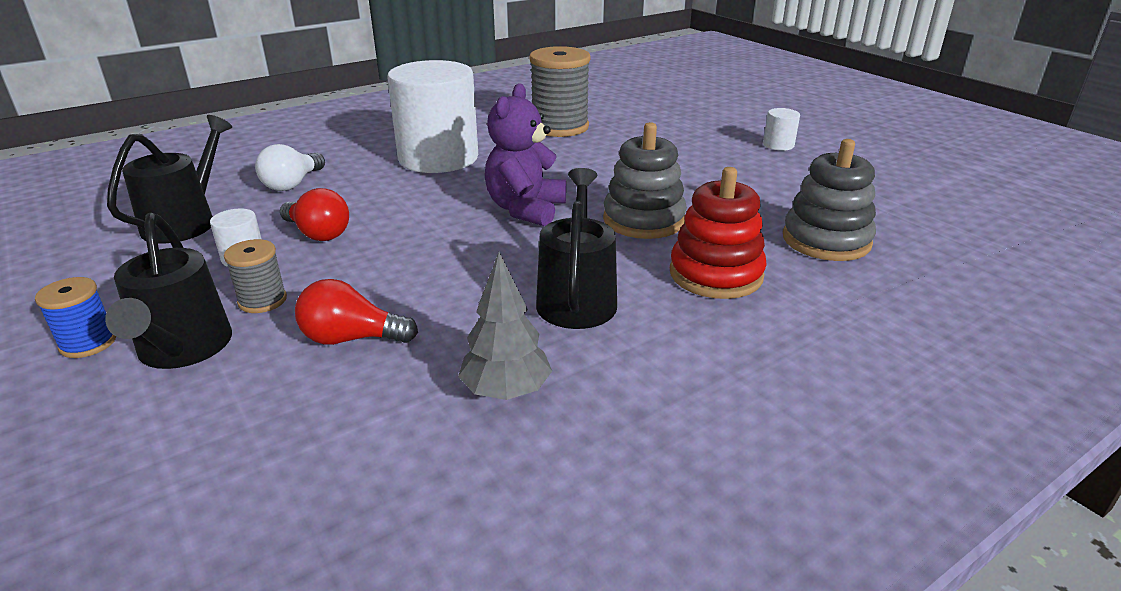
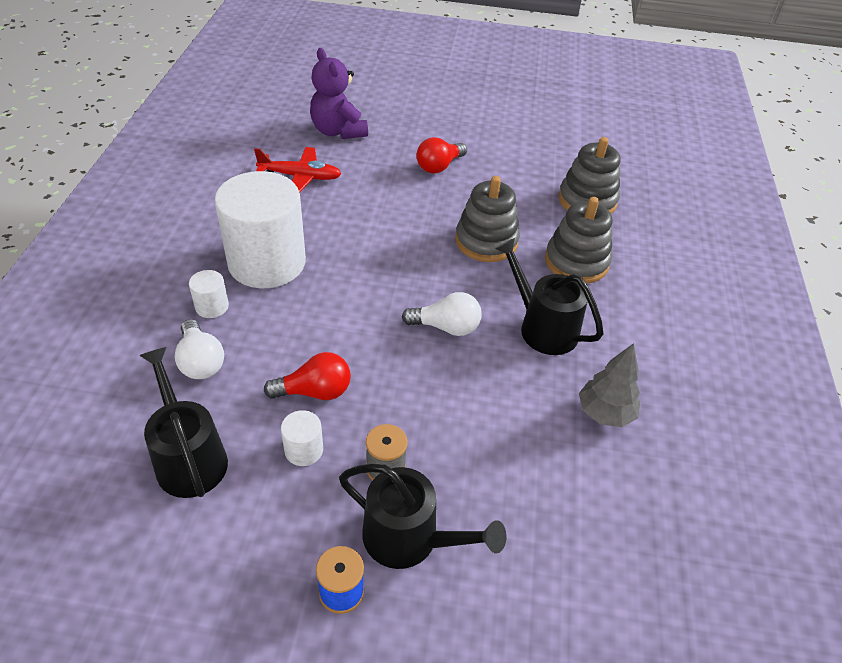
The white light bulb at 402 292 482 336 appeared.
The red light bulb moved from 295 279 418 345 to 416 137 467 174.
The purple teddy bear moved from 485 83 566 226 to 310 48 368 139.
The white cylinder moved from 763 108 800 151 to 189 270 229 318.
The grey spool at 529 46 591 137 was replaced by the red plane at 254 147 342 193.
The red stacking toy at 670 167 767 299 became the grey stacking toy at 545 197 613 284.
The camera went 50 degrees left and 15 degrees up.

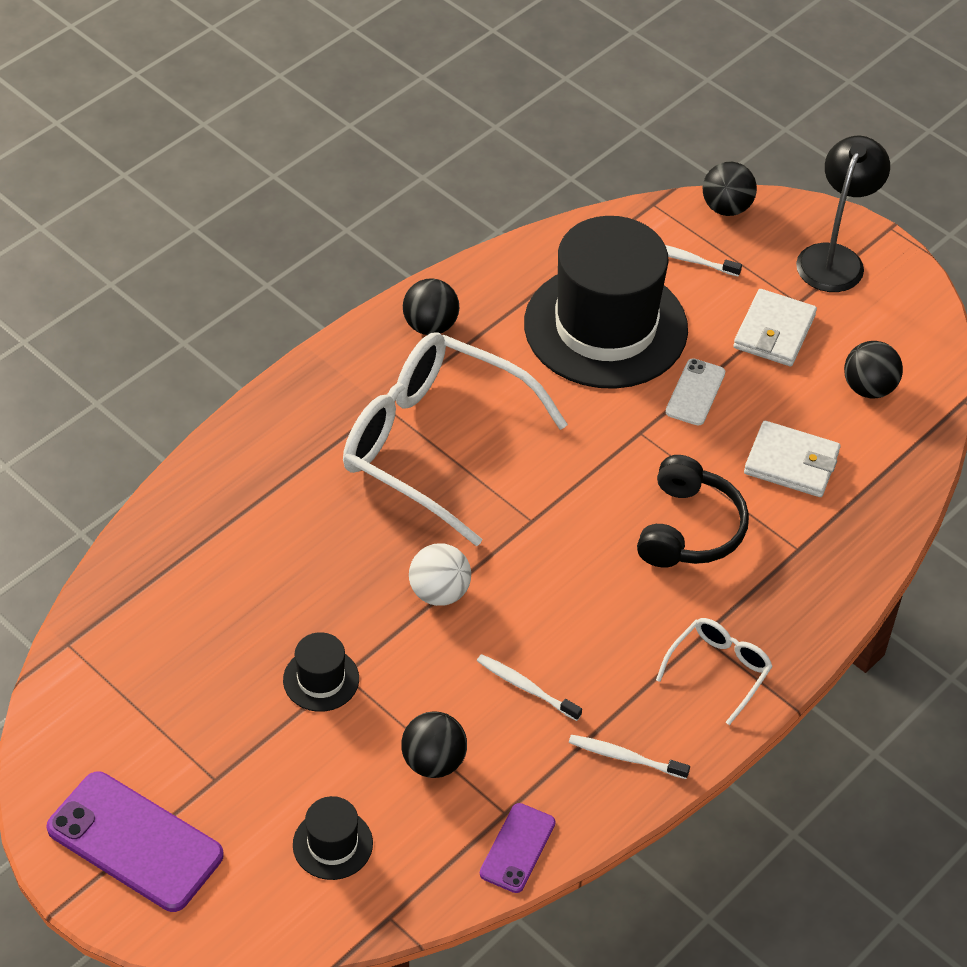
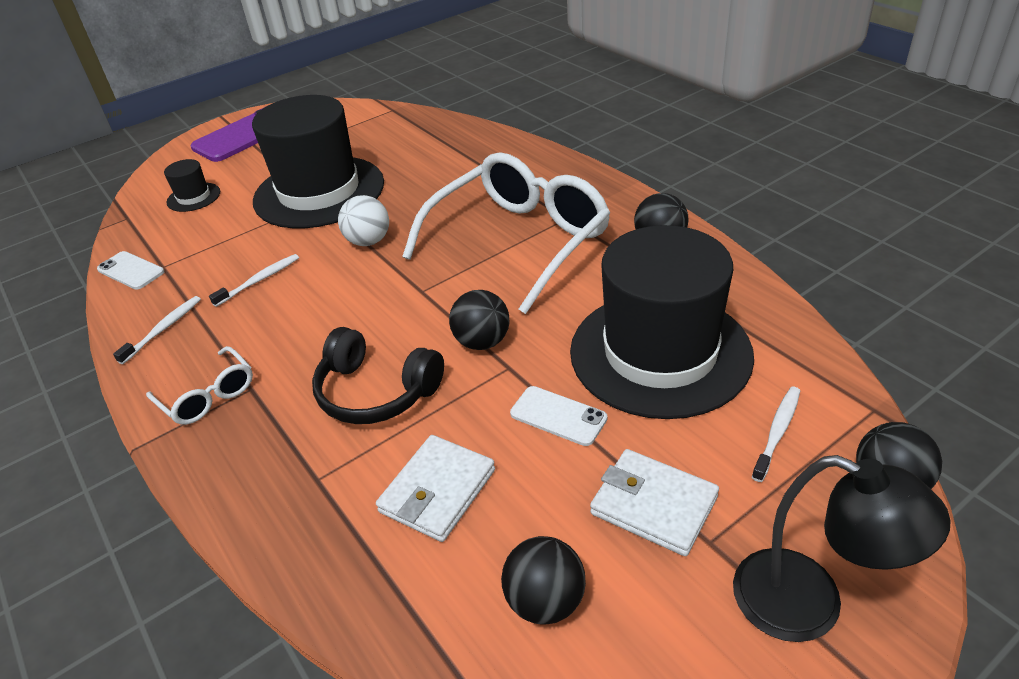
The black ball moved from 401 711 467 778 to 449 290 509 350.
The purple phone at 480 803 555 893 became the white phone at 97 251 164 290.
The black hat at 283 632 359 712 changed to 2.45 times the size.
The camera went 105 degrees right and 10 degrees down.

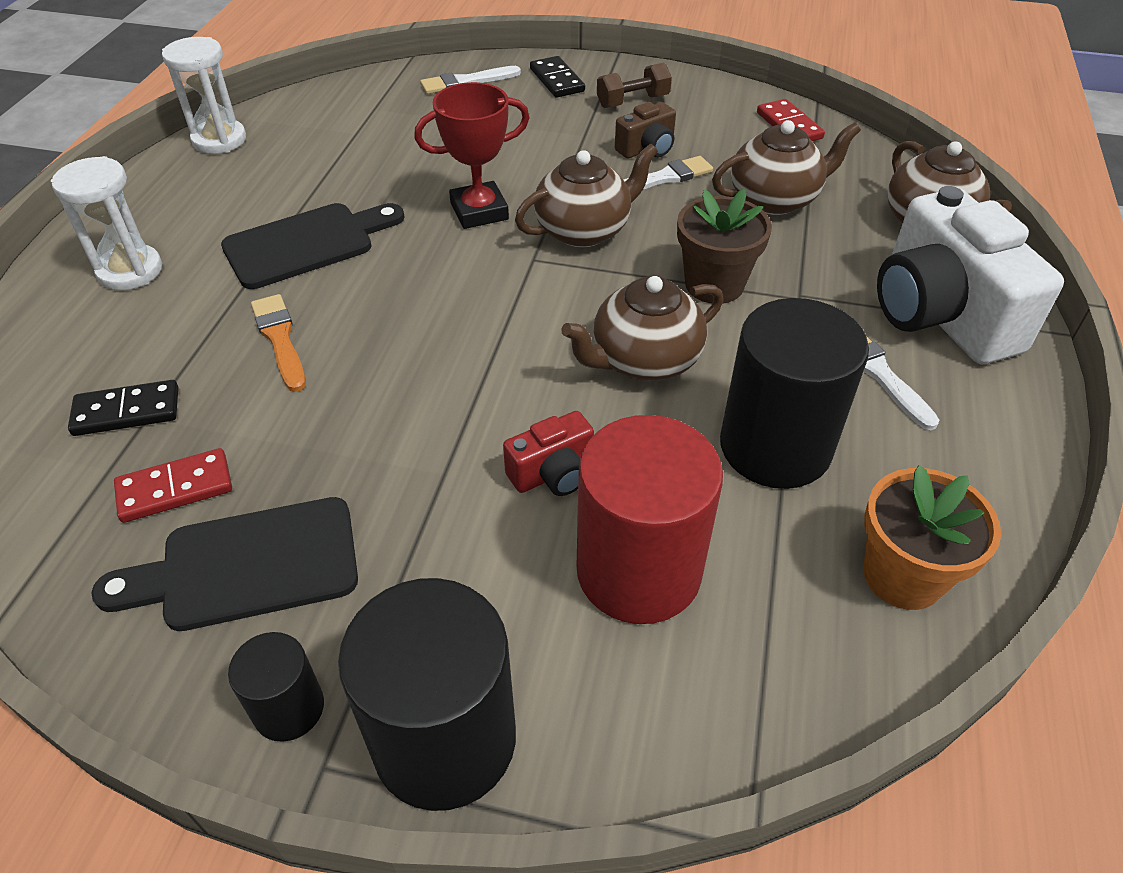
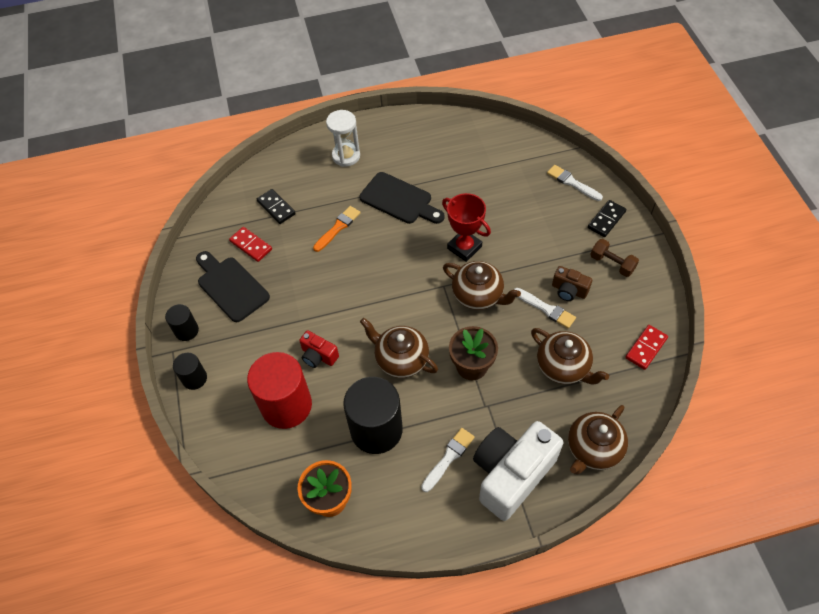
The white hourglass at 162 37 246 154 disappeared.
The black cylinder at 338 578 516 811 changed to 0.50 times the size.
The camera went 65 degrees right and 10 degrees up.

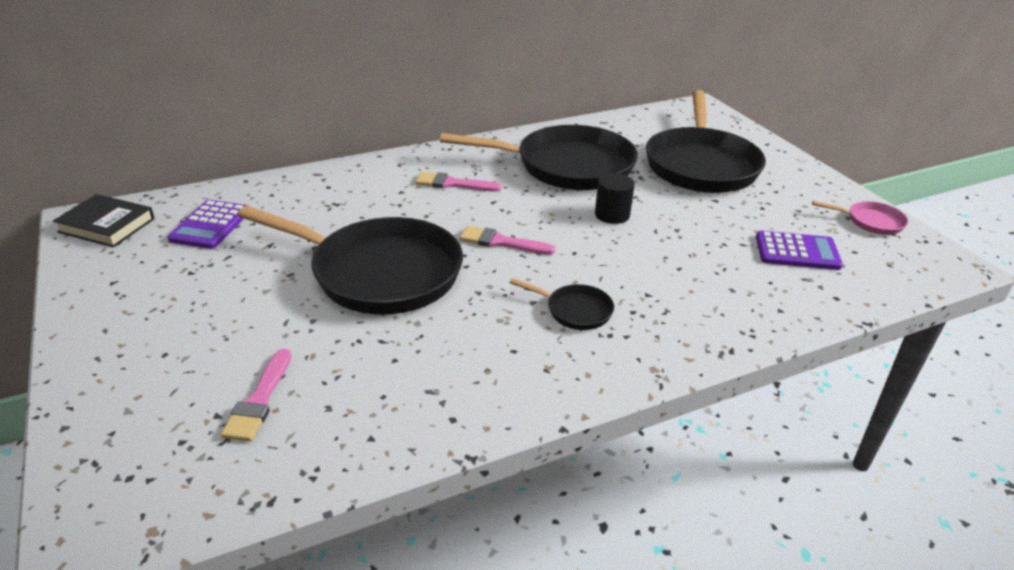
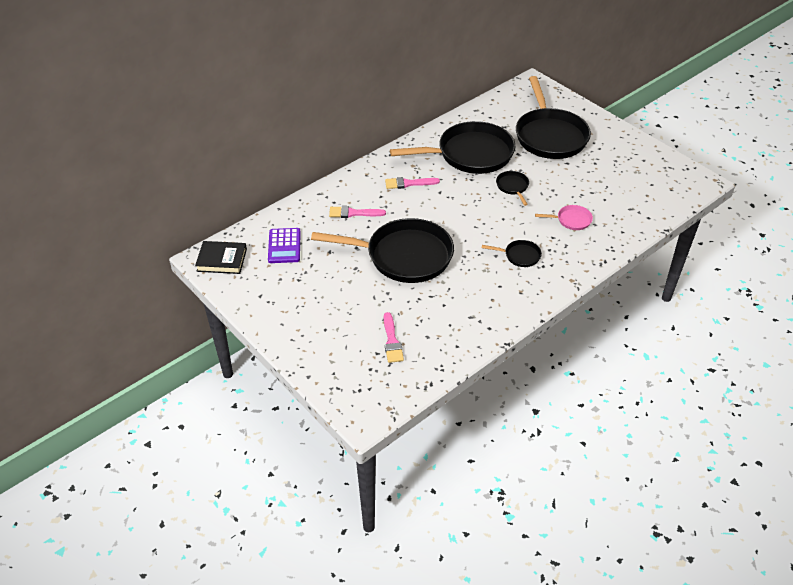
The purple calculator at 756 231 843 270 disappeared.
The pink brush moved from 460 226 555 255 to 329 206 386 218.
The pink pan moved from 812 201 908 235 to 535 205 593 230.
The black cylinder at 595 173 635 224 was replaced by the black pan at 496 171 529 206.
The camera went 15 degrees left and 10 degrees up.

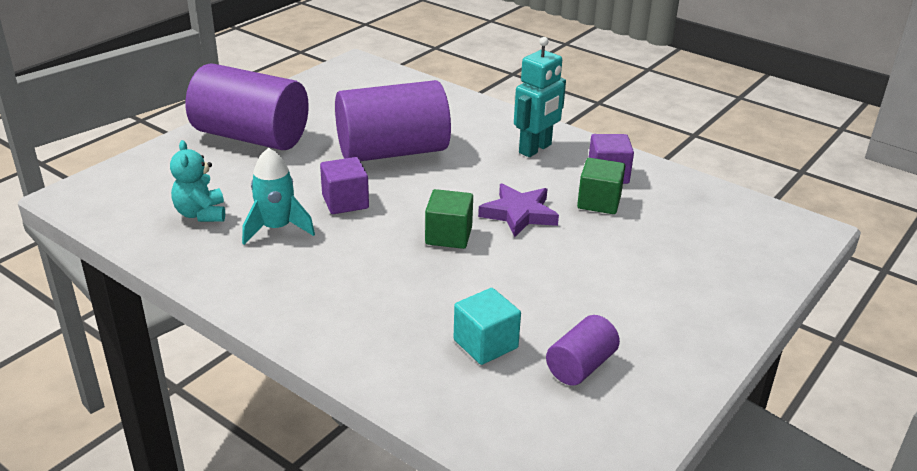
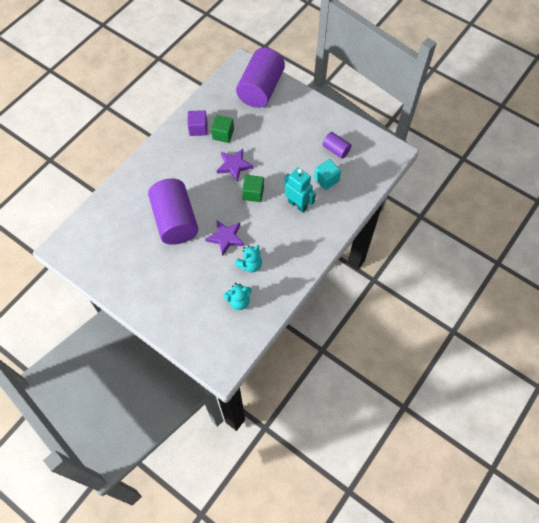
The purple cylinder moved from 186 63 309 150 to 236 48 285 108.
The turquoise robot moved from 514 37 566 157 to 284 167 316 213.
The turquoise rocket at 242 148 315 245 was replaced by the turquoise teddy bear at 235 245 262 272.
The purple cube at 320 157 369 214 was replaced by the purple star at 205 220 244 256.
The camera went 90 degrees left and 30 degrees up.

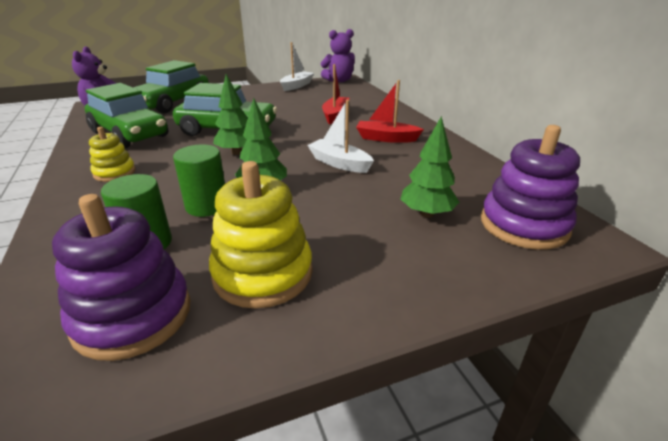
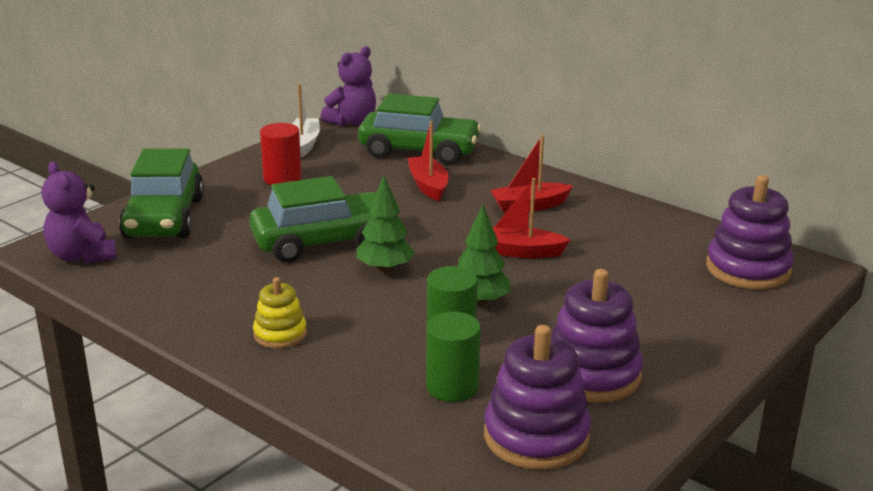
The green tree at 401 116 459 218 disappeared.
The red cylinder at 260 123 302 185 appeared.
The green car moved from 85 83 168 148 to 358 94 482 165.
The yellow stacking toy at 209 161 313 309 became the purple stacking toy at 551 269 643 403.
The white boat at 307 100 374 173 became the red boat at 492 178 570 258.
The camera went 30 degrees left and 5 degrees down.

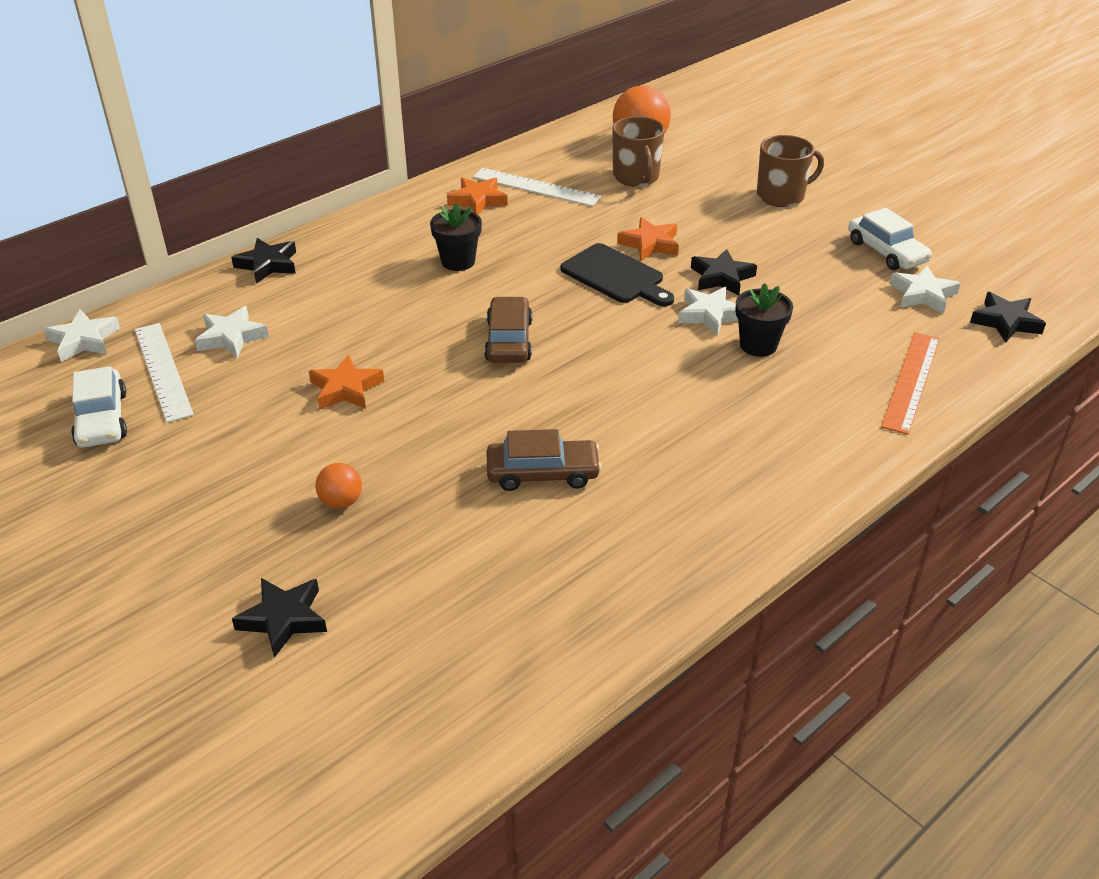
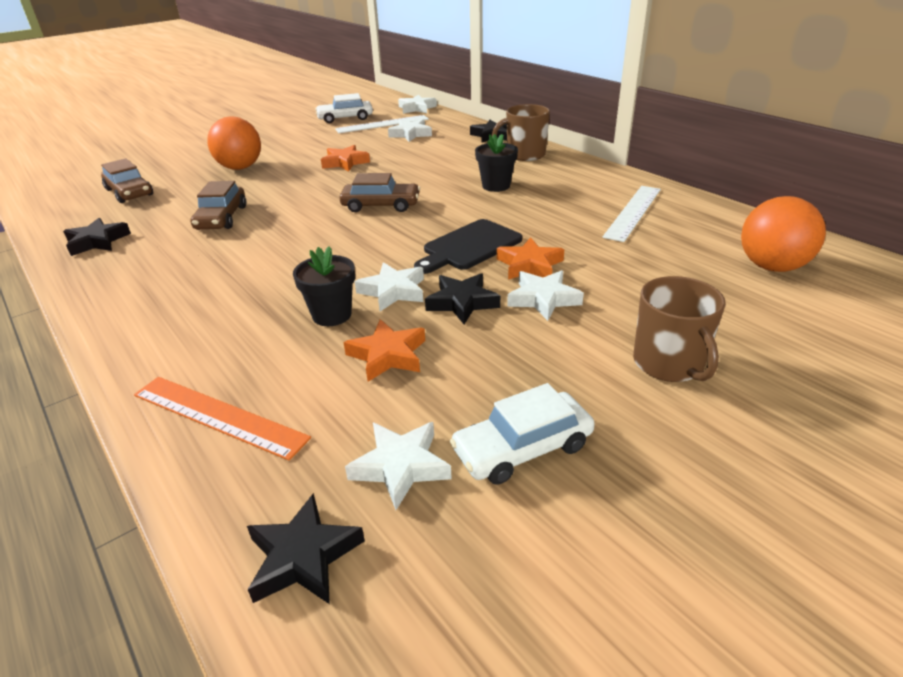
The brown car at 101 158 153 203 appeared.
The white star at 507 270 584 321 appeared.
The black star moved from 232 578 327 658 to 63 218 131 256.
The orange star moved from 447 177 508 215 to 343 319 425 382.
The brown mug moved from 612 116 665 187 to 492 104 550 161.
The orange ball at 315 463 362 509 changed to 1.89 times the size.
The camera went 95 degrees right and 5 degrees down.

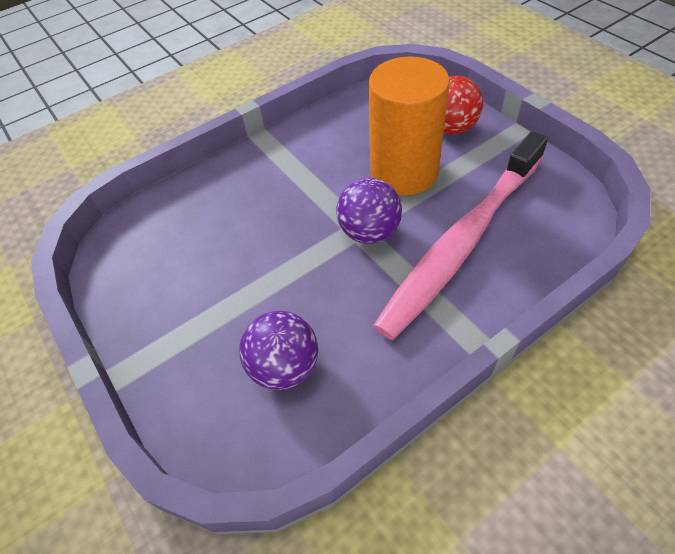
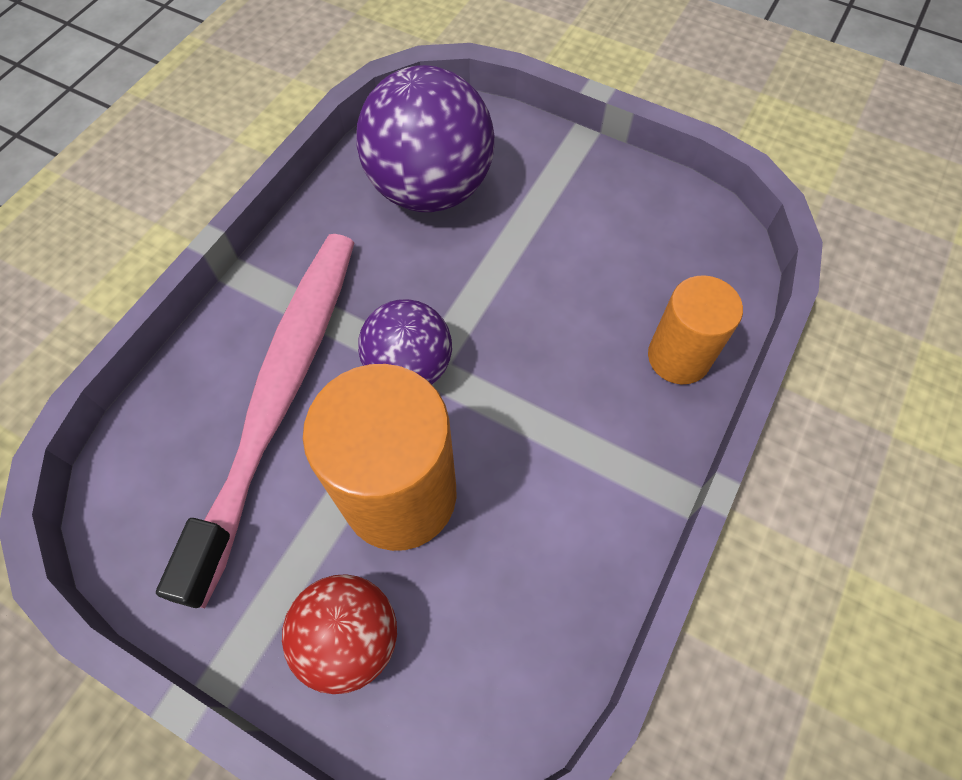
The orange cylinder at 648 275 743 384 appeared.
The purple ball at 239 311 318 390 changed to 1.64 times the size.
The camera went 150 degrees right and 10 degrees up.

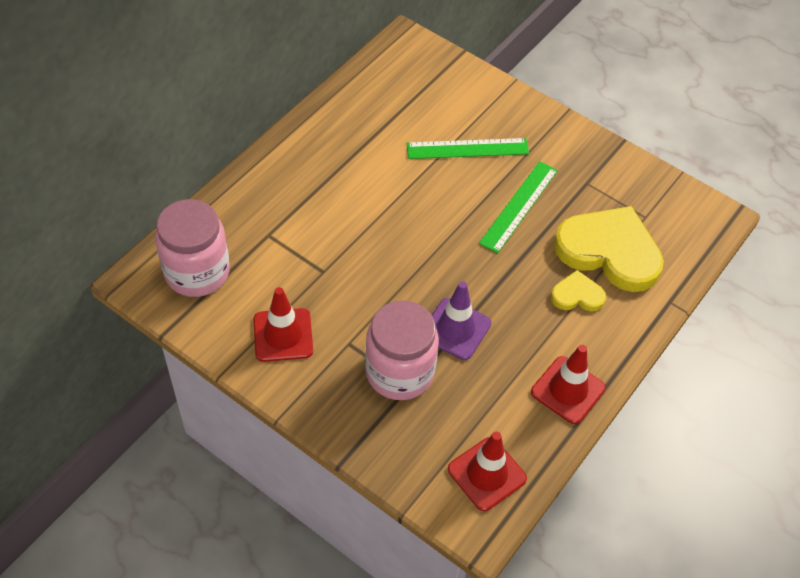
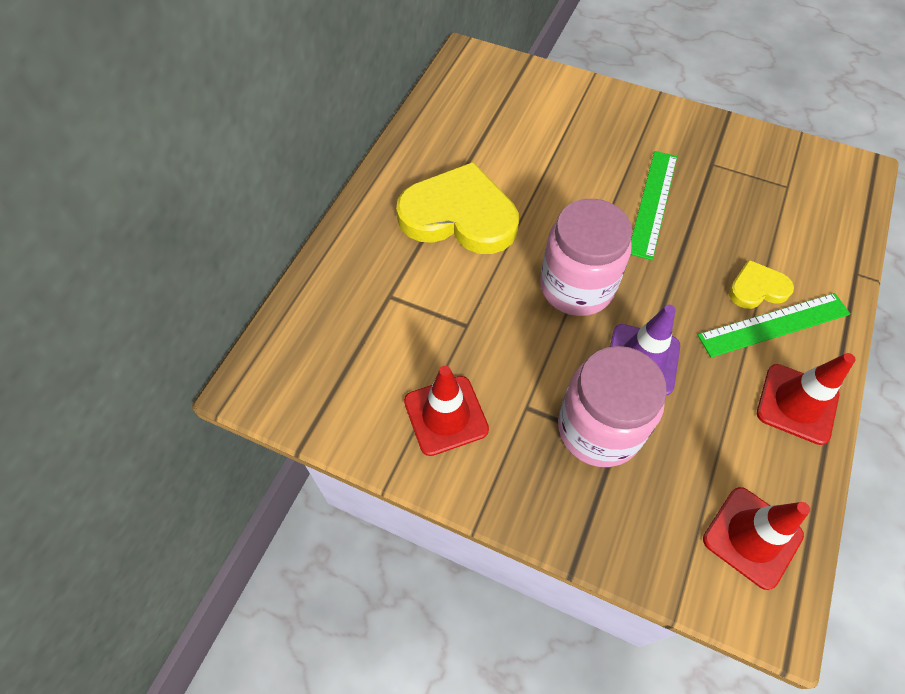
The pink jar moved from 155 199 230 297 to 540 199 632 316.
The green ruler moved from 407 138 529 159 to 698 293 850 358.
The yellow heart moved from 554 206 664 292 to 396 162 519 254.
The camera went 10 degrees left and 5 degrees up.

